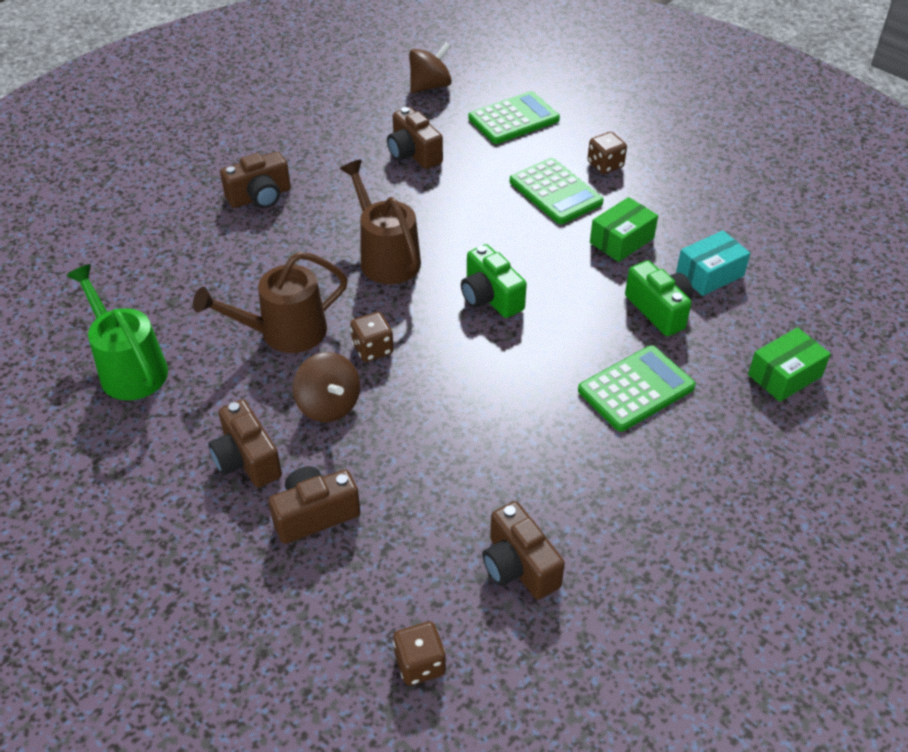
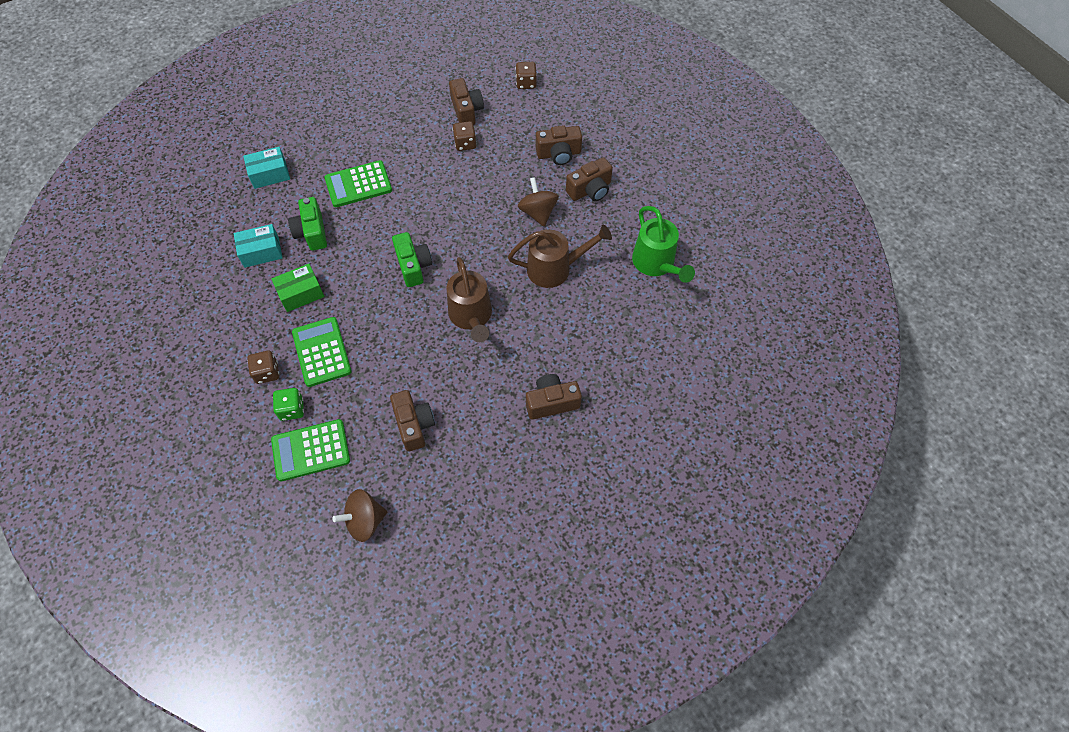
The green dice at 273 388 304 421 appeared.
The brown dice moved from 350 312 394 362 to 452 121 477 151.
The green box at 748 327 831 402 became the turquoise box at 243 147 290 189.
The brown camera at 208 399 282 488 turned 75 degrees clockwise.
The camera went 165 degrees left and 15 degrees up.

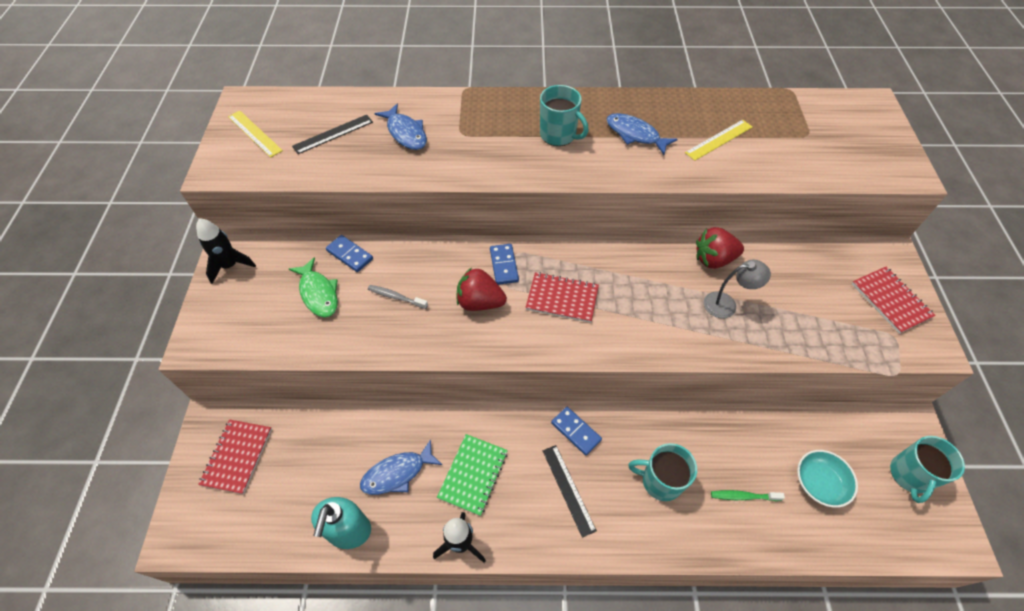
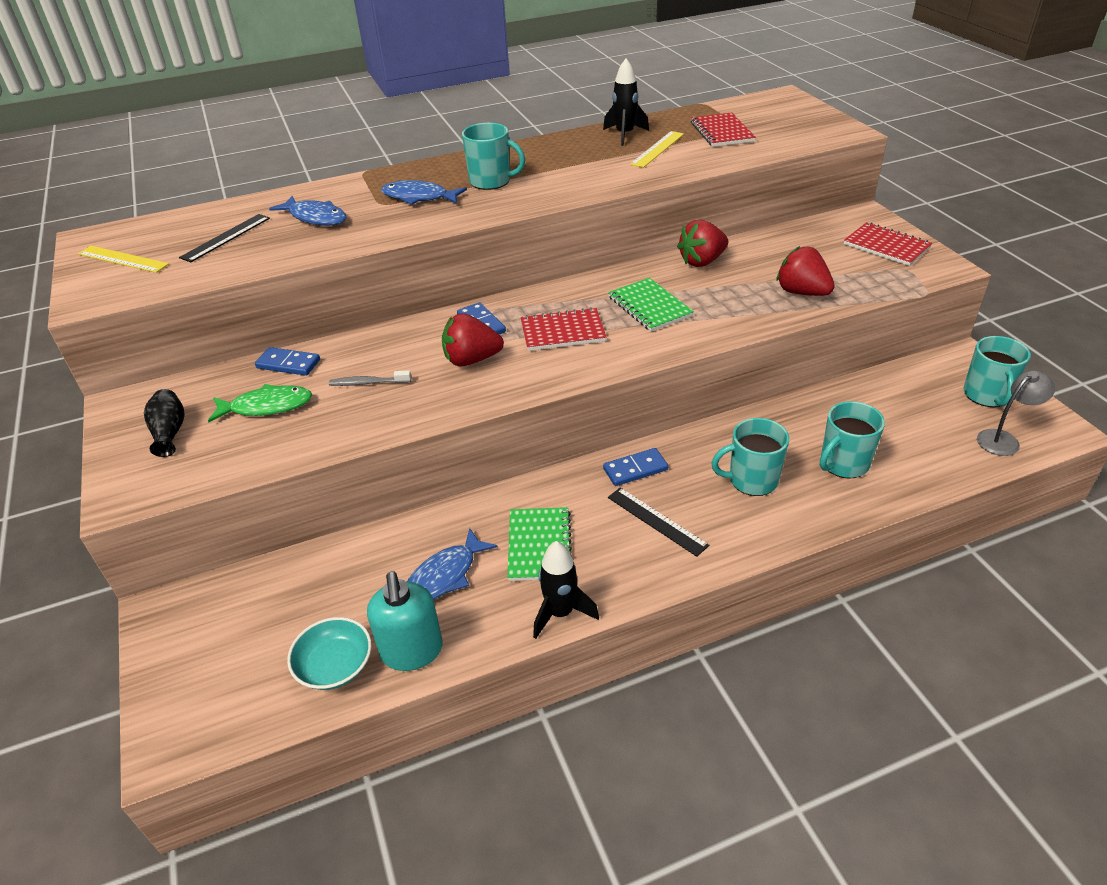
The black vase at 144 389 185 457 appeared.
The green notebook at 608 278 694 331 appeared.
The red strawberry at 777 246 835 296 appeared.
The black rocket moved from 196 218 256 284 to 603 58 649 146.
The red notebook moved from 198 419 272 494 to 691 113 756 147.
The blue fish moved from 606 113 678 155 to 381 180 467 205.
The grey lamp moved from 704 260 771 318 to 977 370 1055 456.
The turquoise bowl moved from 797 450 858 508 to 287 617 372 690.
The green toothbrush at 711 490 785 501 was replaced by the turquoise mug at 820 401 885 479.
The green fish at 289 257 338 318 turned 45 degrees counterclockwise.
The blue domino at 551 407 602 455 turned 45 degrees counterclockwise.
The camera went 20 degrees left and 15 degrees down.

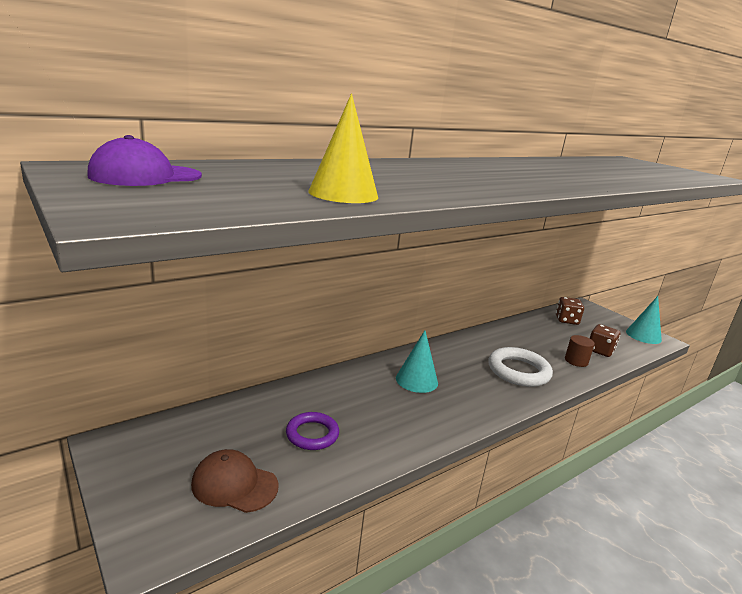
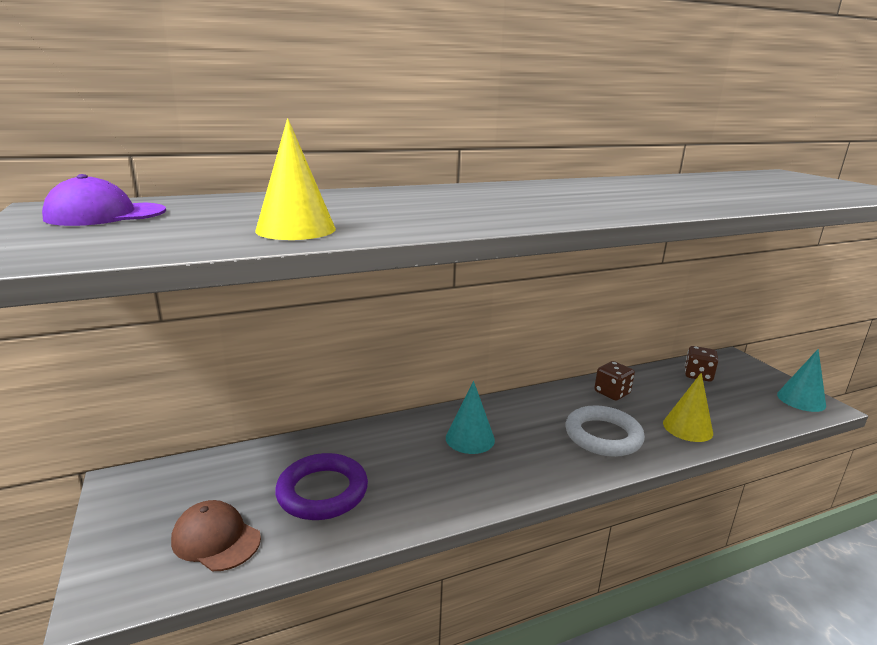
The brown dice moved from 590 324 620 357 to 594 361 635 400.
The brown cylinder at 565 335 595 367 was replaced by the yellow cone at 663 373 713 442.
The purple ring at 286 412 339 450 changed to 1.54 times the size.
The camera went 15 degrees right and 0 degrees up.

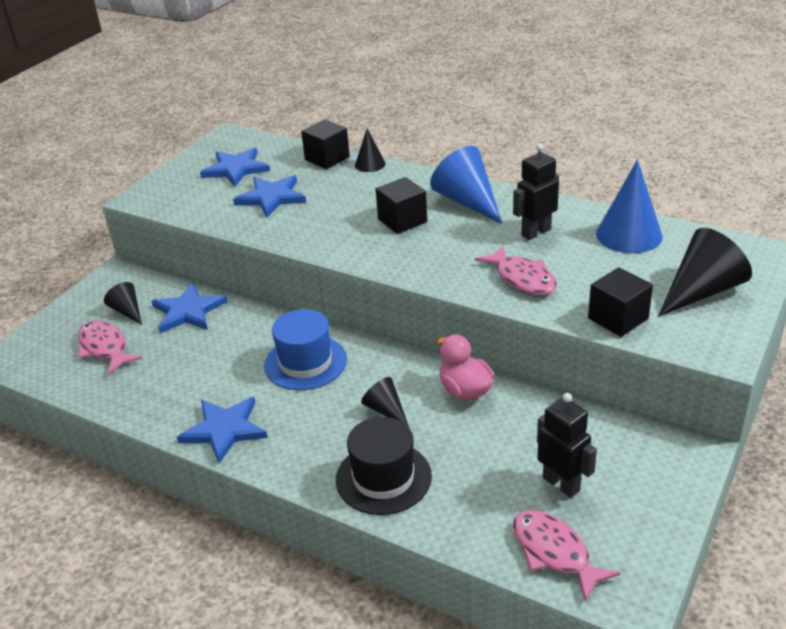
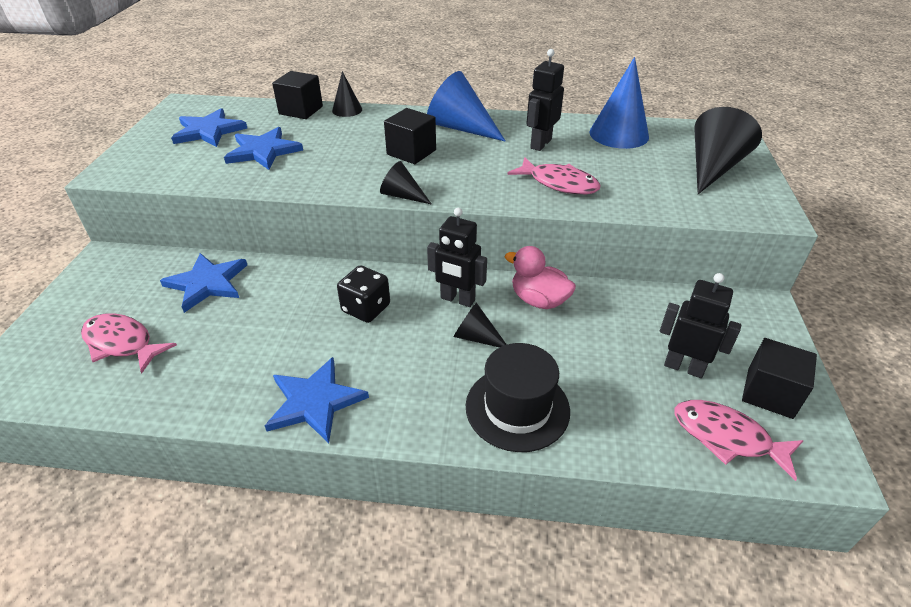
The black robot at 427 208 487 307 appeared.
The black cone moved from 104 282 142 325 to 380 161 432 205.
The black cube moved from 588 267 653 337 to 742 338 817 419.
The blue hat at 264 309 347 390 was replaced by the black dice at 337 266 390 323.
The camera went 25 degrees left and 5 degrees up.

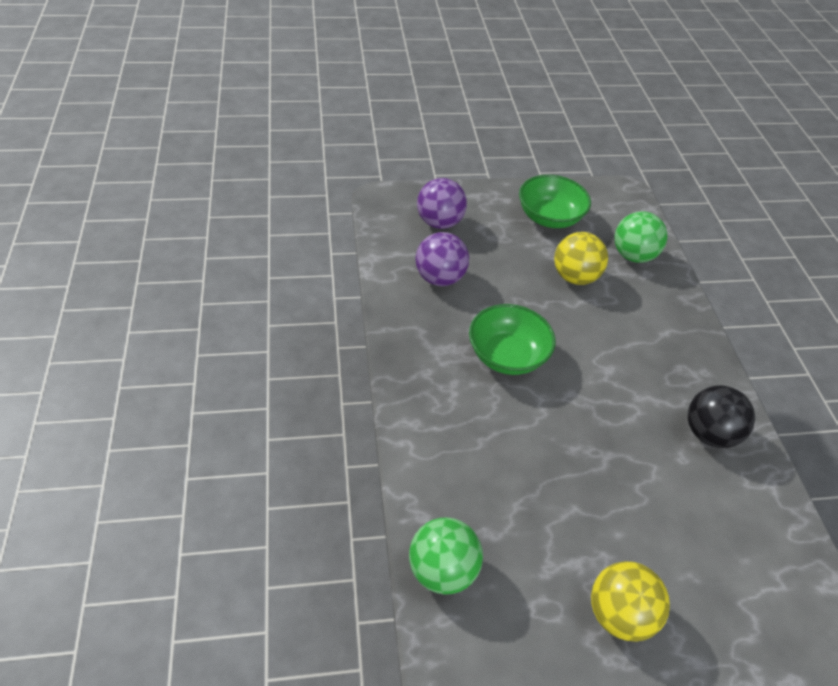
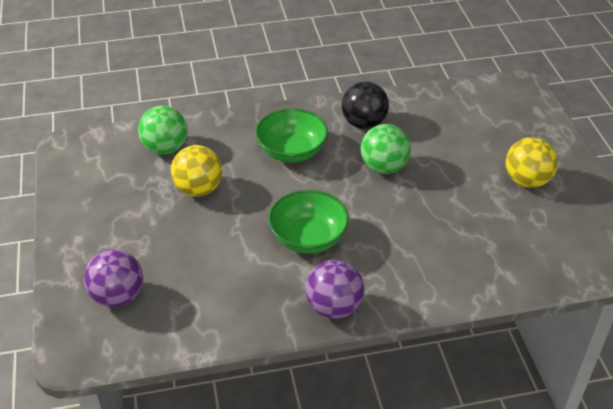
The green ball moved from 409 517 483 595 to 360 124 411 174.
The purple ball moved from 415 232 469 286 to 306 260 364 319.
The green bowl moved from 519 175 591 228 to 255 108 328 162.
The camera went 90 degrees left and 5 degrees down.

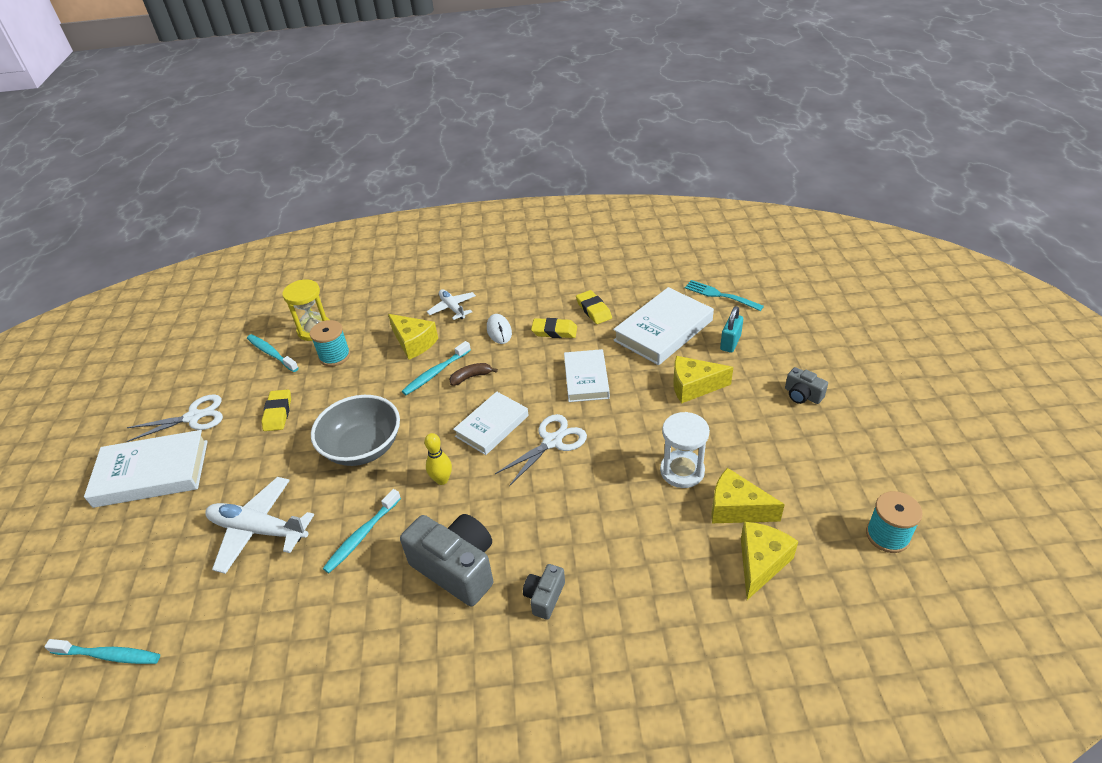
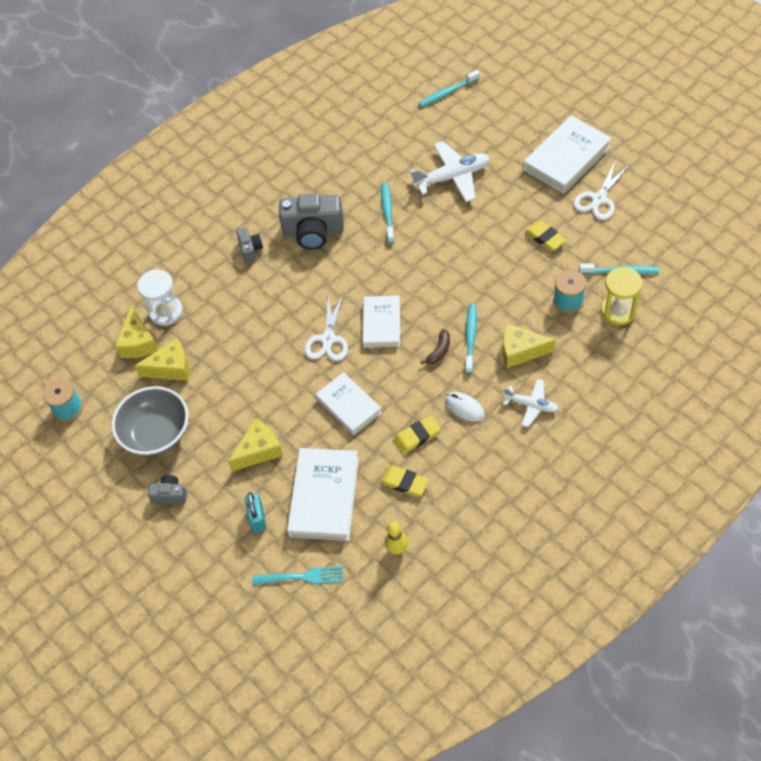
The grey bowl moved from 311 395 400 466 to 112 386 189 456.
The yellow bowling pin moved from 424 433 452 485 to 385 521 408 555.
The white hourglass moved from 660 412 710 488 to 137 269 183 326.
The camera went 145 degrees right and 15 degrees up.

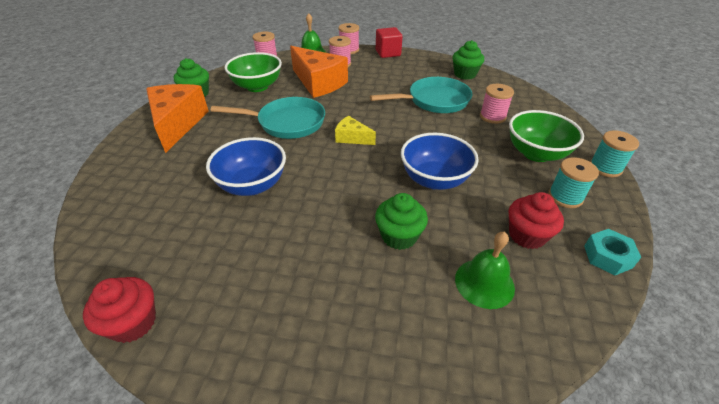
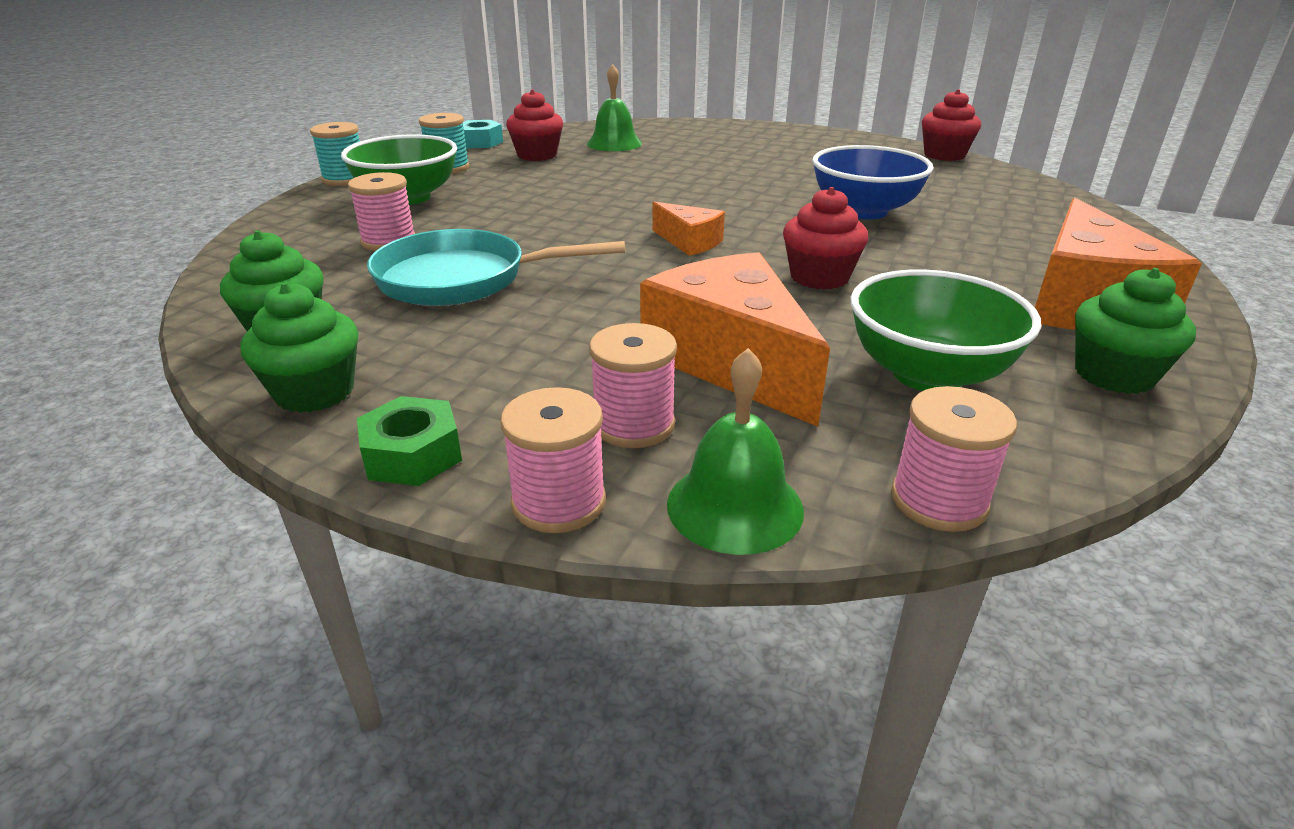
The blue bowl at 401 133 479 190 disappeared.
The green cupcake moved from 375 193 428 250 to 240 282 358 413.
The turquoise pan at 211 97 325 139 was replaced by the red cupcake at 783 187 869 290.
The red cube at 376 27 403 58 was replaced by the green nut at 357 396 462 486.
The yellow cheese at 335 116 376 145 became the orange cheese at 652 202 725 256.
The camera went 165 degrees left and 10 degrees down.

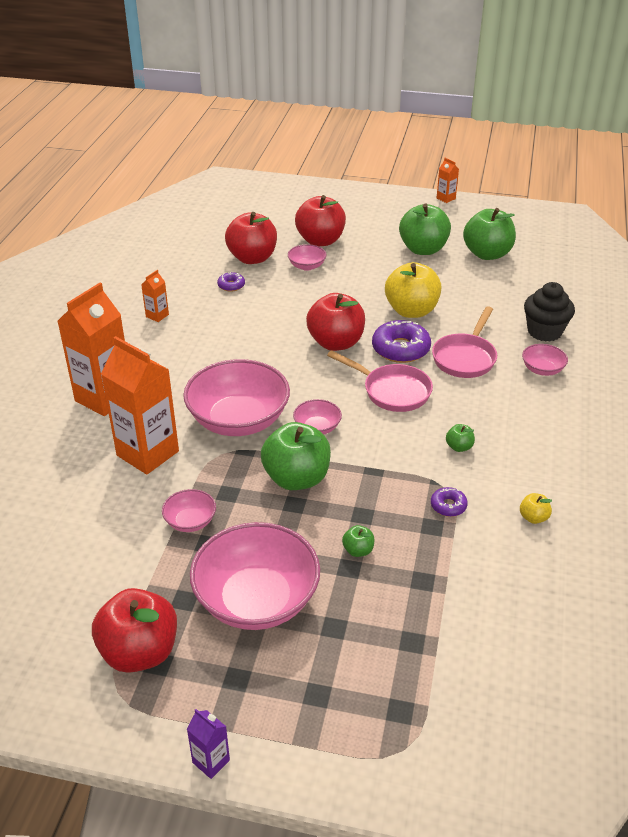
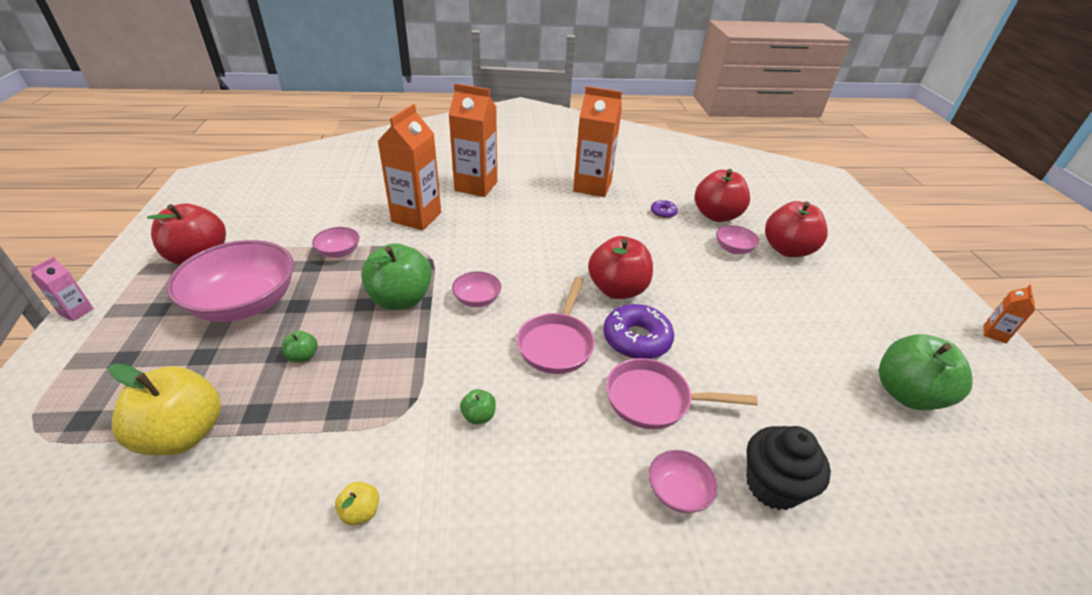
The pink bowl at 183 359 290 436 disappeared.
The green apple at 399 204 451 255 disappeared.
The purple donut at 431 487 468 517 disappeared.
The yellow apple moved from 385 262 441 318 to 109 363 221 455.
The purple carton at 187 709 230 779 became the pink carton at 30 257 94 321.
The orange carton at 141 270 169 322 changed to 2.26 times the size.
The camera went 70 degrees right and 0 degrees up.

